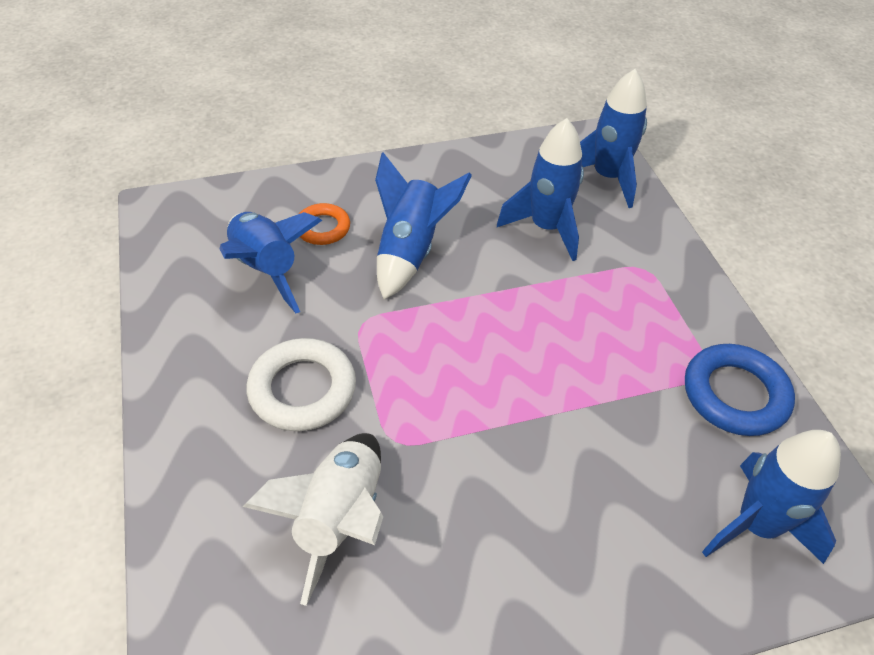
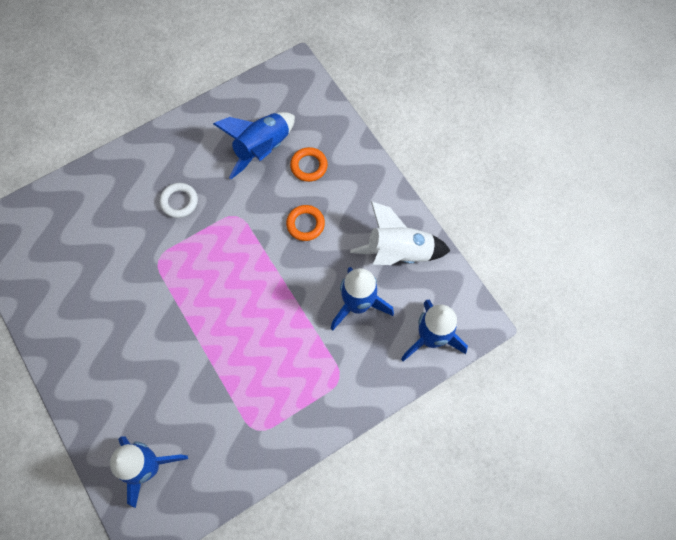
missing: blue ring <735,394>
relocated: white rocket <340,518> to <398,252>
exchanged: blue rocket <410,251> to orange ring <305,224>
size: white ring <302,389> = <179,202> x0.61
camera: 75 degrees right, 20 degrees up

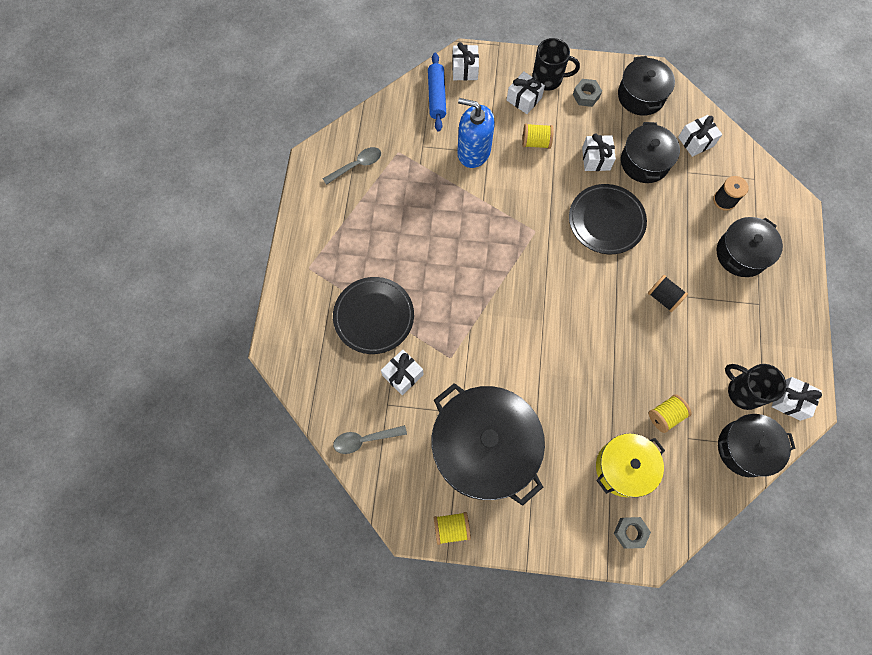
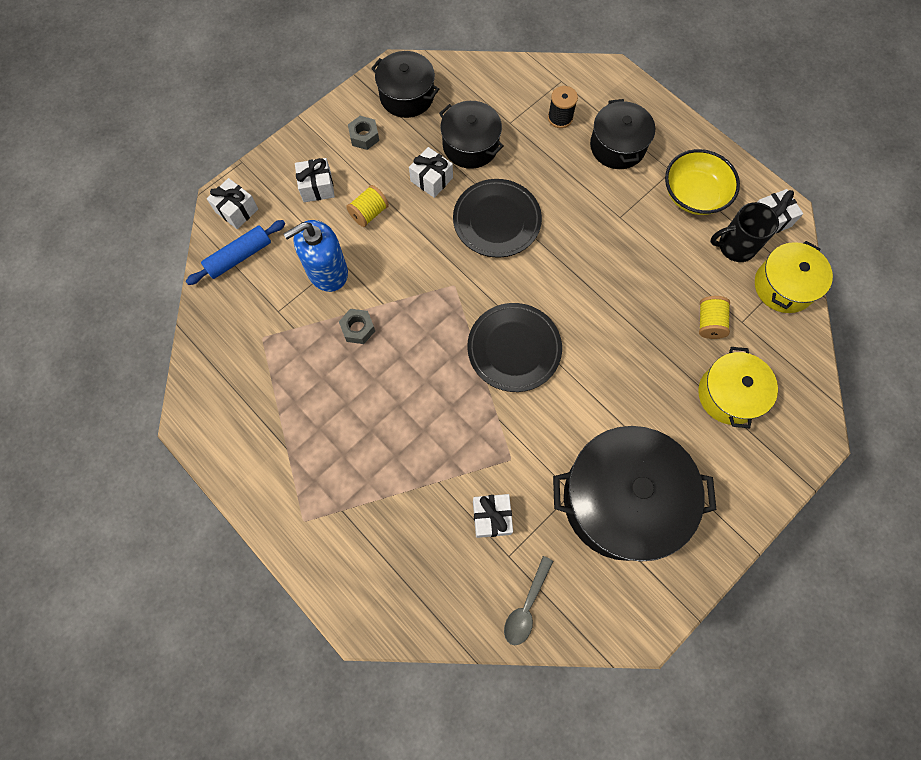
missing: black mug <548,79>; white gift <695,141>; grey spoon <357,165>; black spool <663,297>; yellow spool <451,528>
appeared: yellow bowl <694,194>
relocated: black plate <374,316> to <514,349>; grey nut <630,532> to <358,329>
colour: black pot <745,448> to yellow pot <783,286>
spun: blue rolling pin <437,96> = <239,256> 75 degrees counterclockwise
camera: 50 degrees left, 0 degrees up

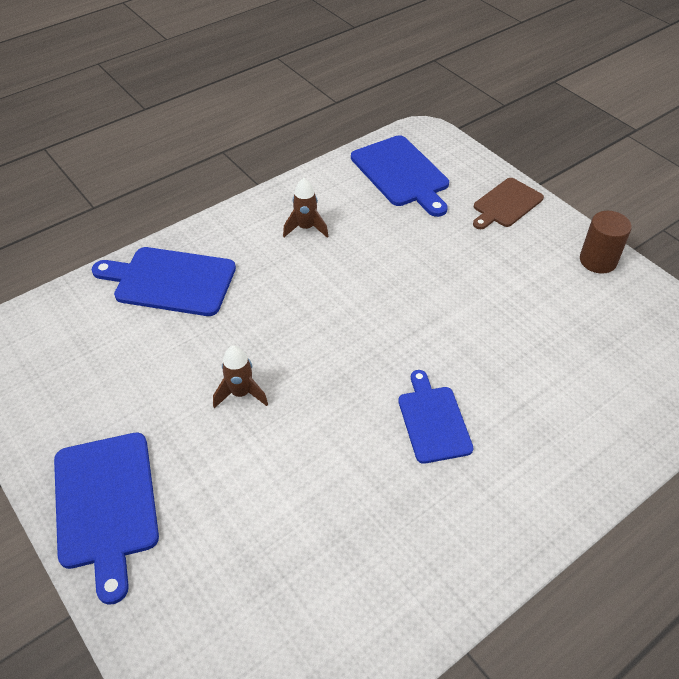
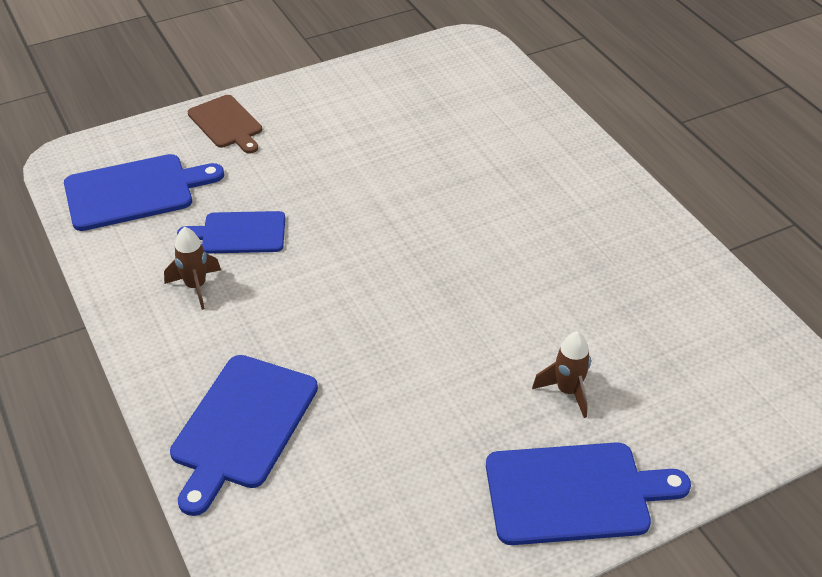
missing: brown cylinder <598,261>
relocated: brown rocket <241,393> to <567,391>; blue cutting board <433,421> to <239,233>
camera: 80 degrees left, 5 degrees down

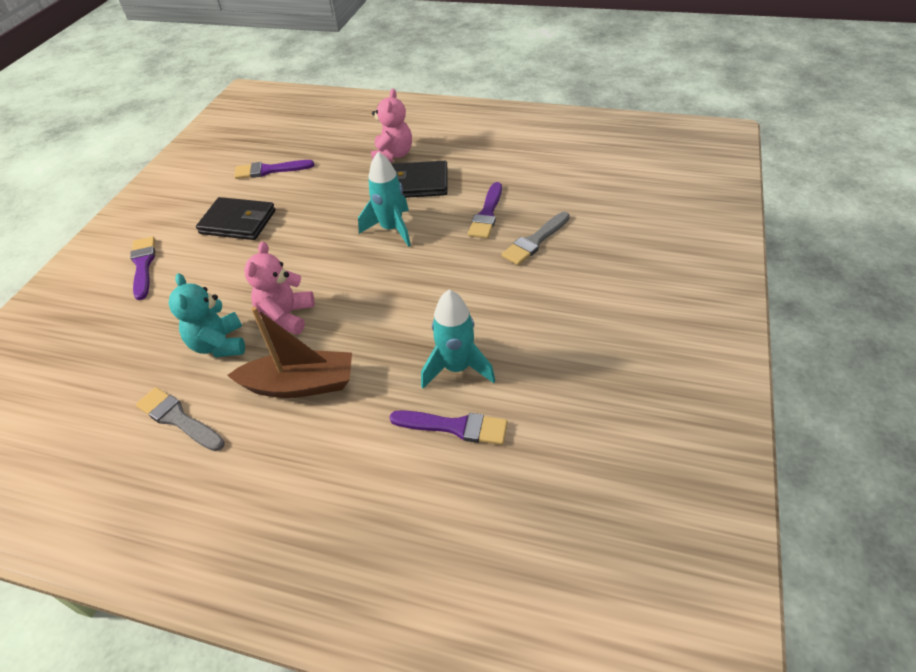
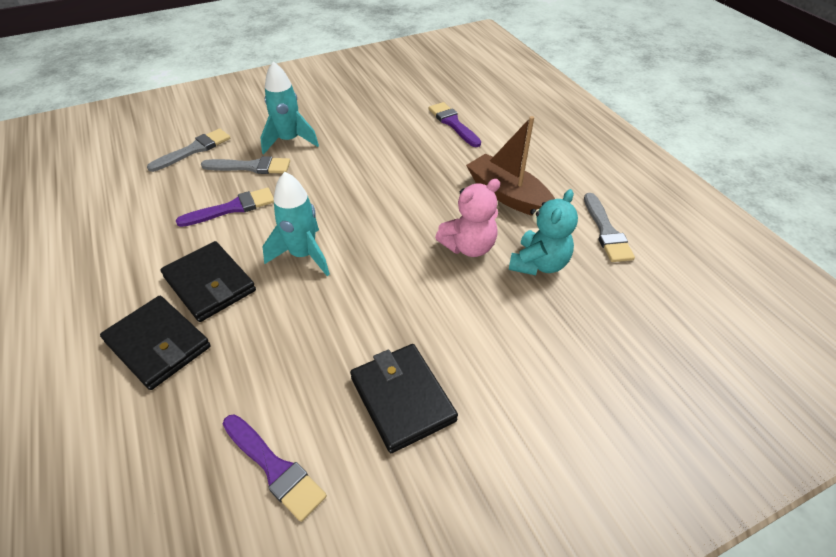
missing: purple brush <143,265>
appeared: grey brush <194,150>
relocated: turquoise rocket <457,368> to <289,141>
exchanged: pink teddy bear <393,155> to black wallet <158,344>
camera: 135 degrees left, 0 degrees up

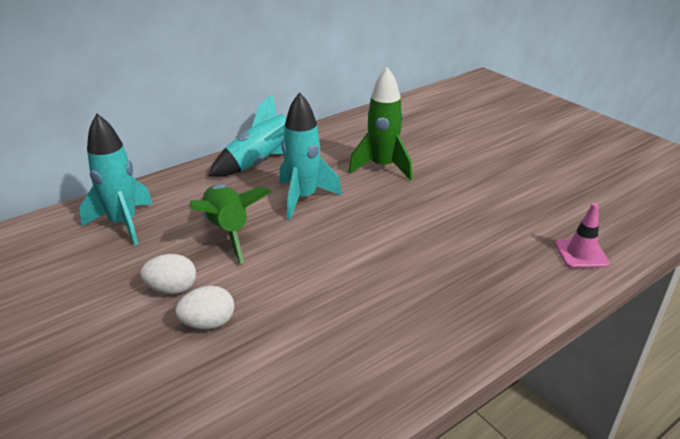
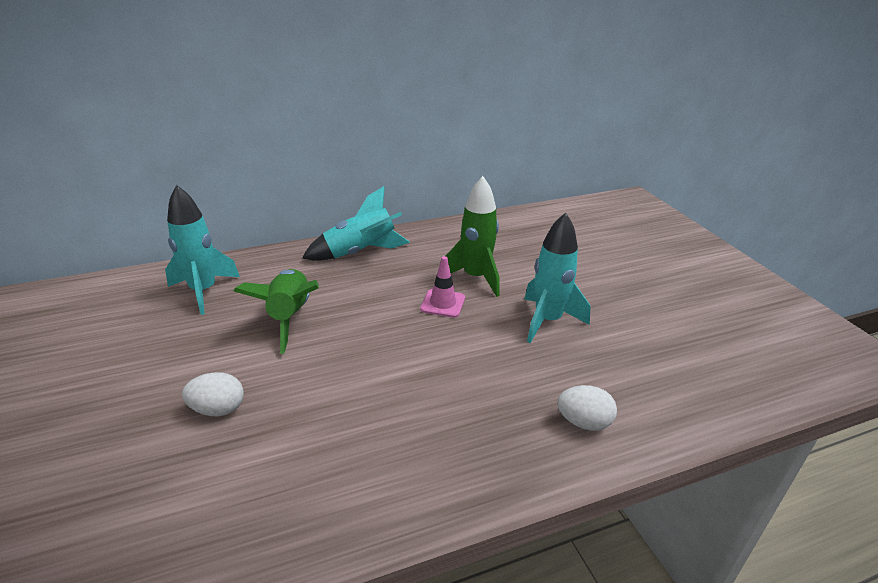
relocated: turquoise rocket <303,198> to <547,321>; pink traffic cone <581,254> to <443,303>; white egg <172,289> to <583,422>
camera: 15 degrees right, 0 degrees up

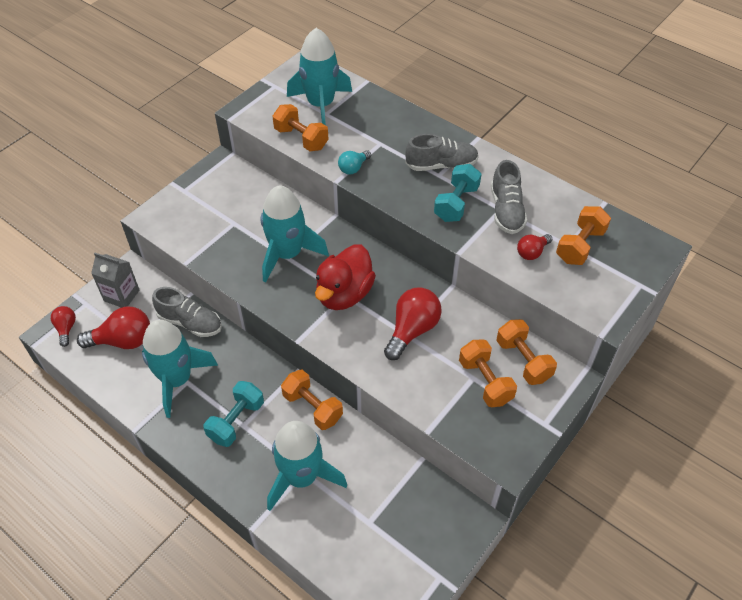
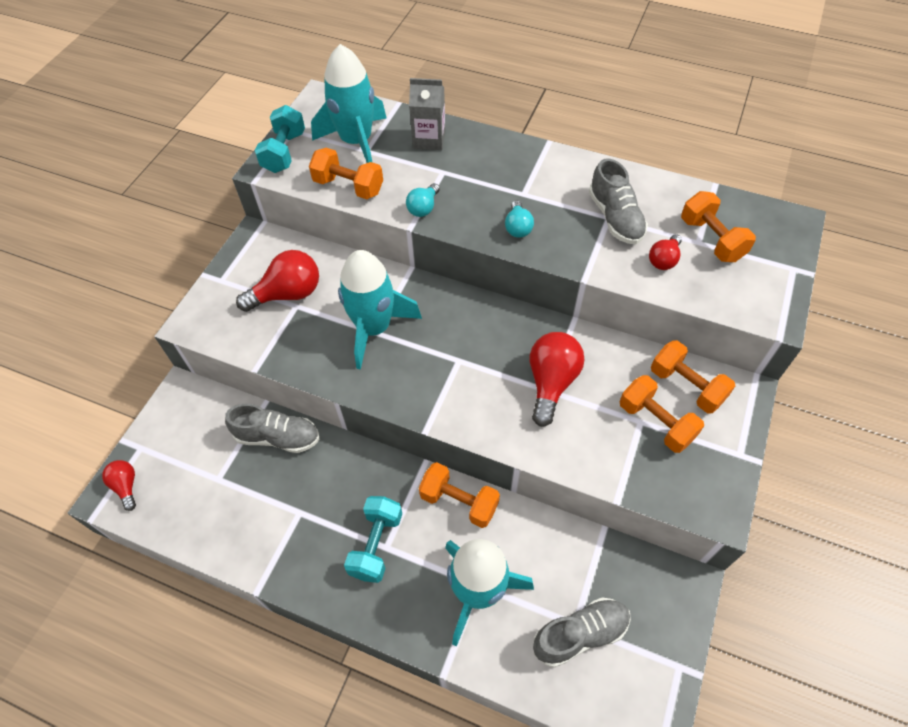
missing: red duck <344,294>; turquoise rocket <177,380>
appeared: turquoise light bulb <518,227>
relocated: grey shoe <441,165> to <580,634>; turquoise dumbbell <456,203> to <284,152>; grey carton <121,295> to <429,139>; red light bulb <123,340> to <288,294>
spun: orange dumbbell <580,246> = <711,239> 45 degrees counterclockwise
camera: 15 degrees left, 5 degrees up

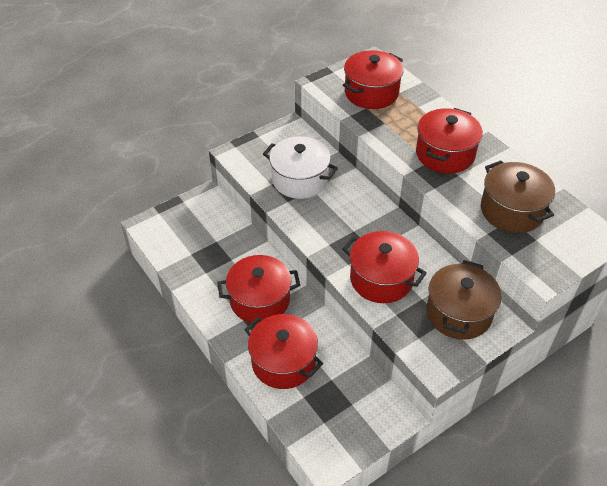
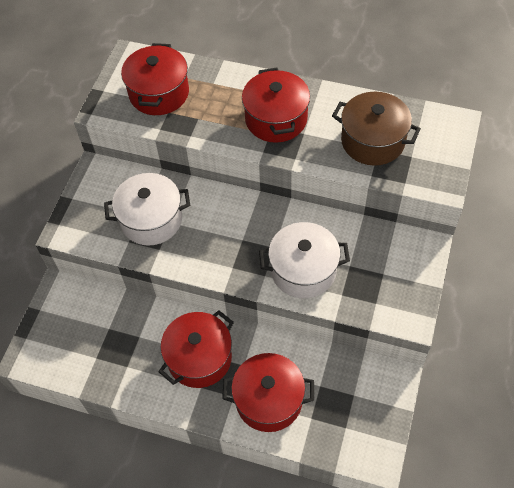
missing: brown pot <459,313>
colour: red pot <381,279> to white pot <303,270>
camera: 35 degrees left, 10 degrees up

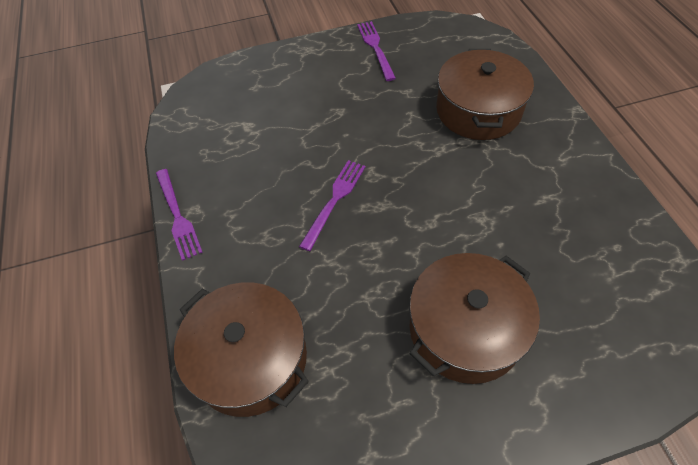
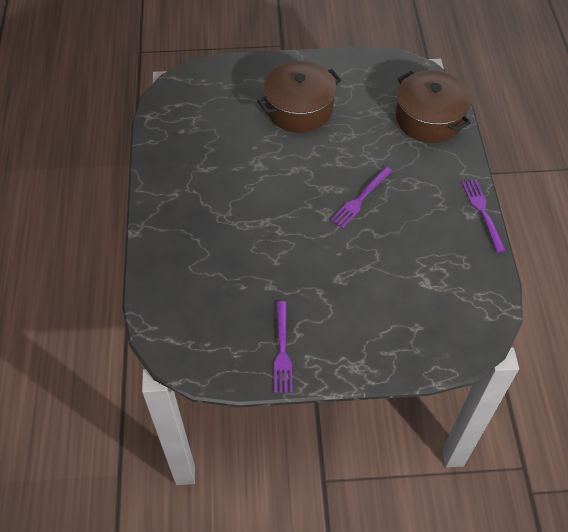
missing: brown pot <478,110>
camera: 170 degrees left, 0 degrees up

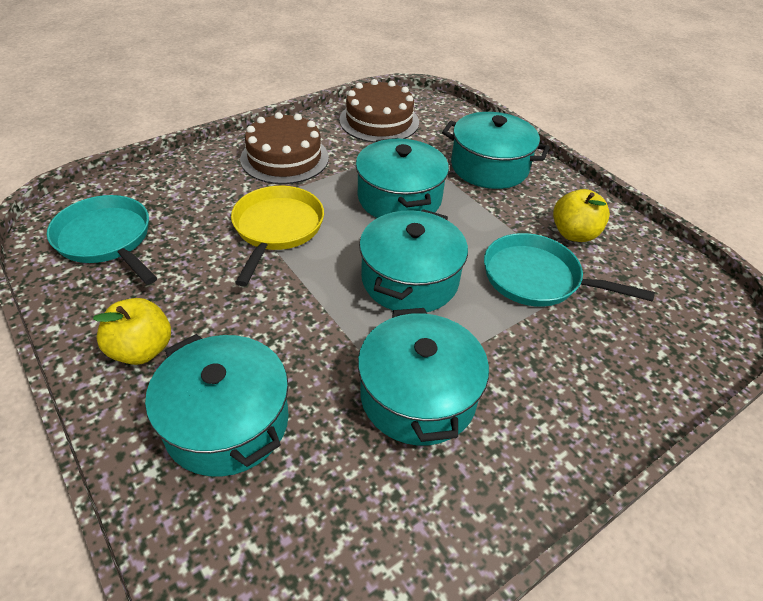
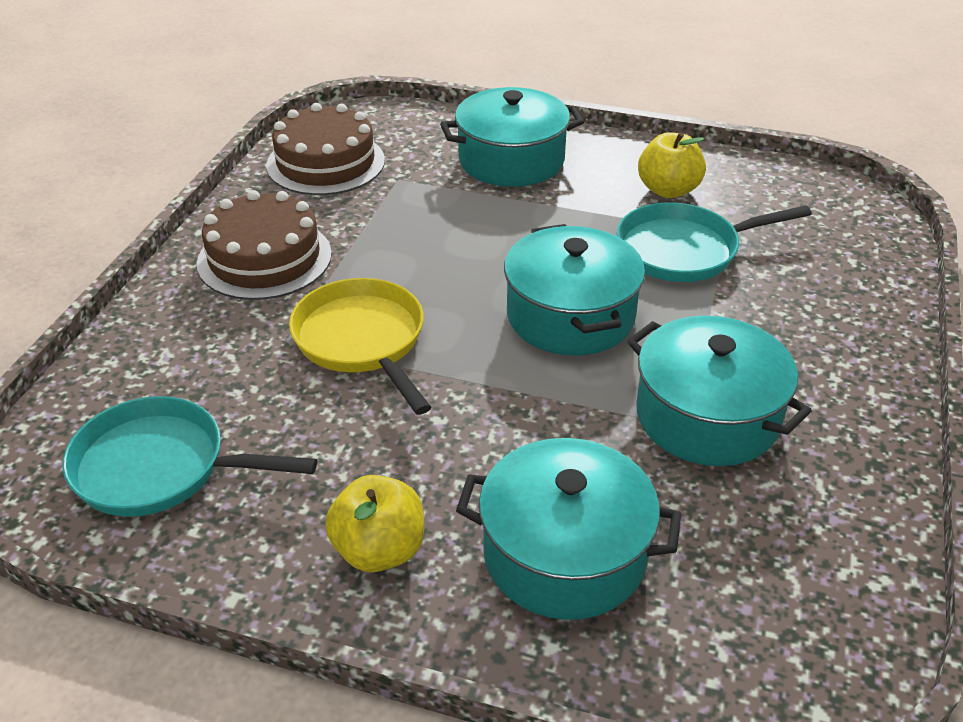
missing: turquoise pot <399,198>
camera: 35 degrees left, 5 degrees down

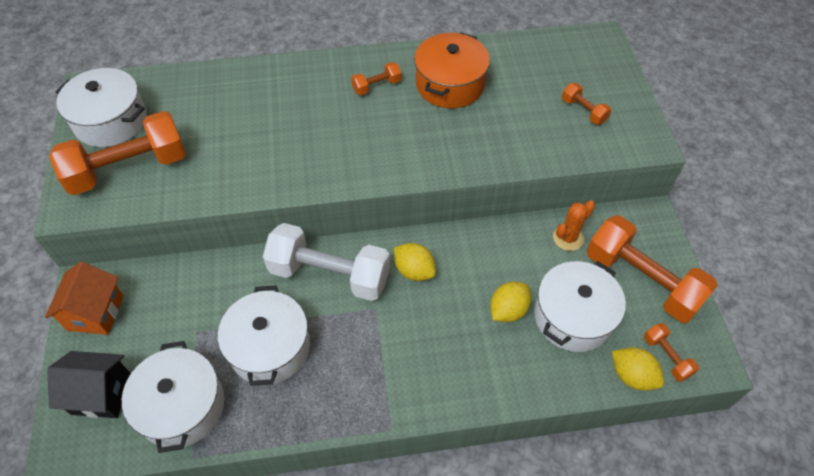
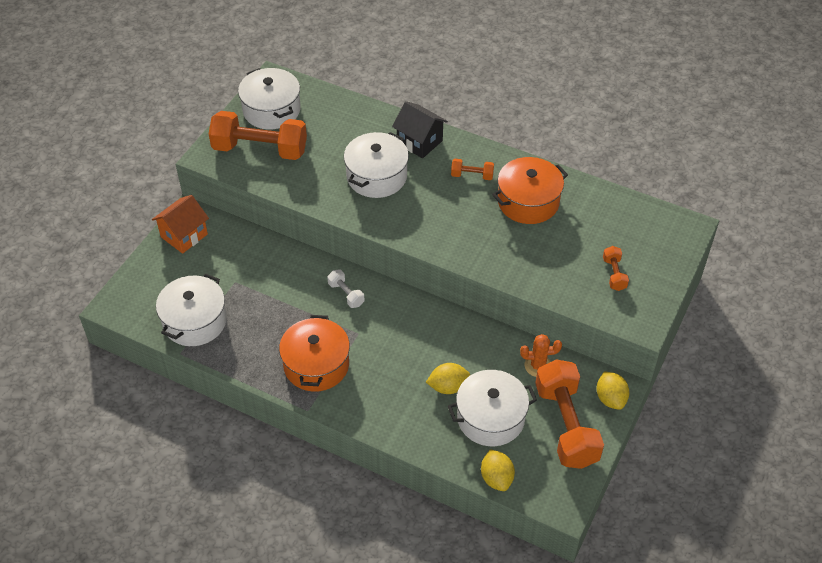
missing: orange dumbbell <666,356>
appeared: orange pot <316,365>
relocated: yellow lemon <414,271> to <610,398>; white pot <269,347> to <376,176>; black house <101,394> to <419,142>
size: white dumbbell <329,274> = <346,294> x0.45
camera: 35 degrees right, 5 degrees down

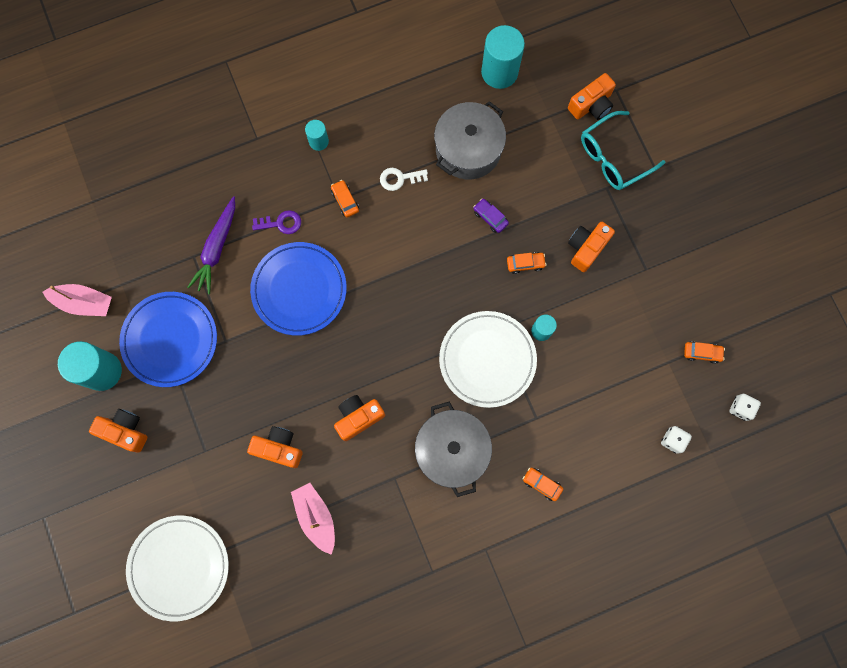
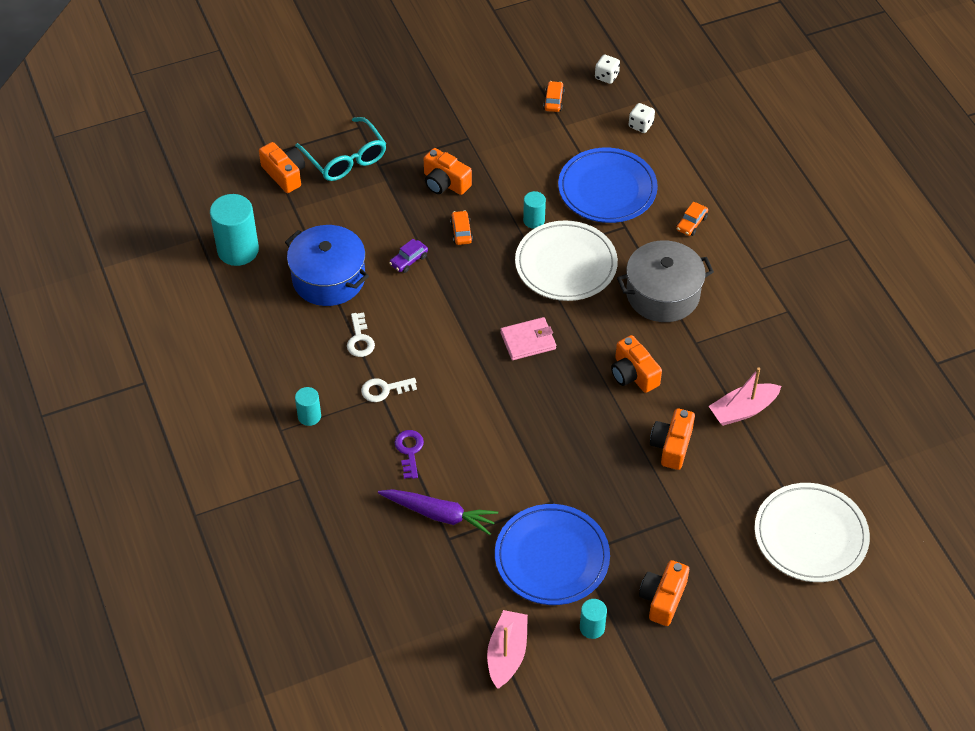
appeared: pink wallet <528,341>
relocated: blue plate <299,290> to <607,189>
exchanged: orange car <345,201> to white key <384,390>
colour: grey pot <468,149> to blue pot <328,278>
size: turquoise cylinder <102,371> = <592,627> x0.53
camera: 90 degrees left, 25 degrees down

